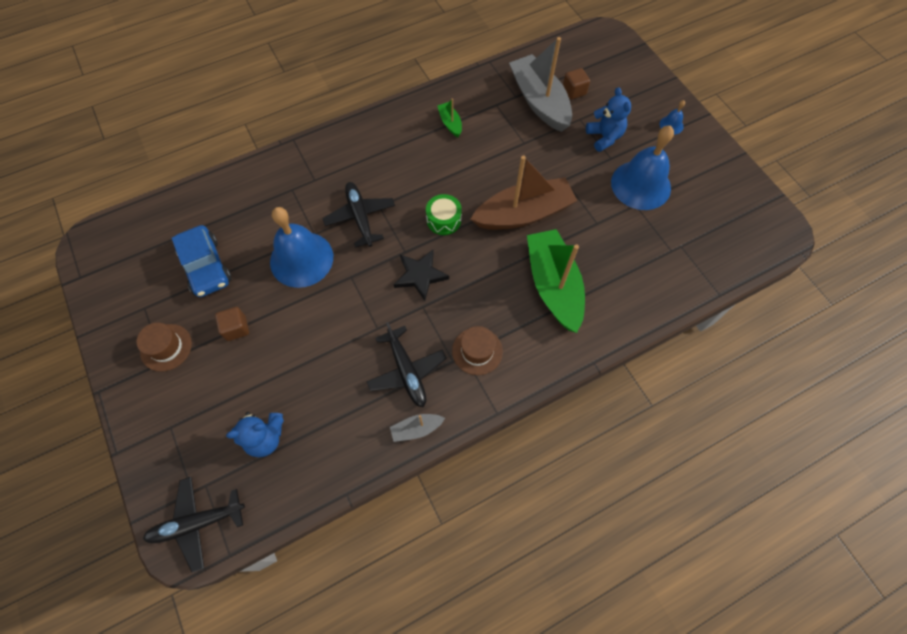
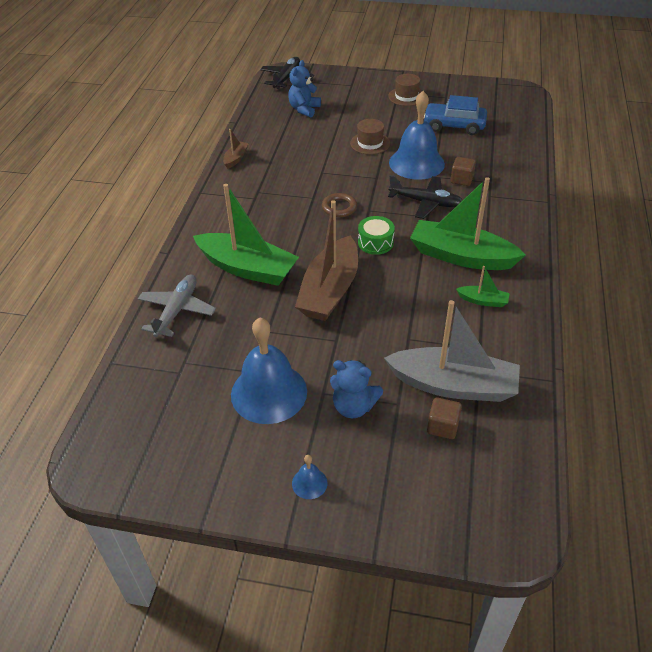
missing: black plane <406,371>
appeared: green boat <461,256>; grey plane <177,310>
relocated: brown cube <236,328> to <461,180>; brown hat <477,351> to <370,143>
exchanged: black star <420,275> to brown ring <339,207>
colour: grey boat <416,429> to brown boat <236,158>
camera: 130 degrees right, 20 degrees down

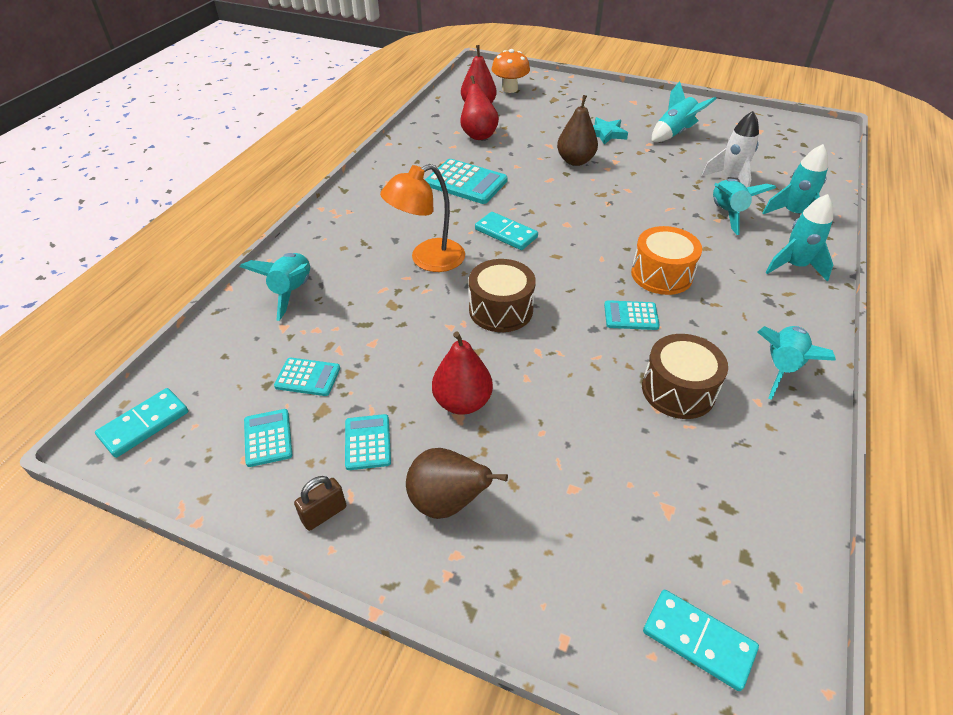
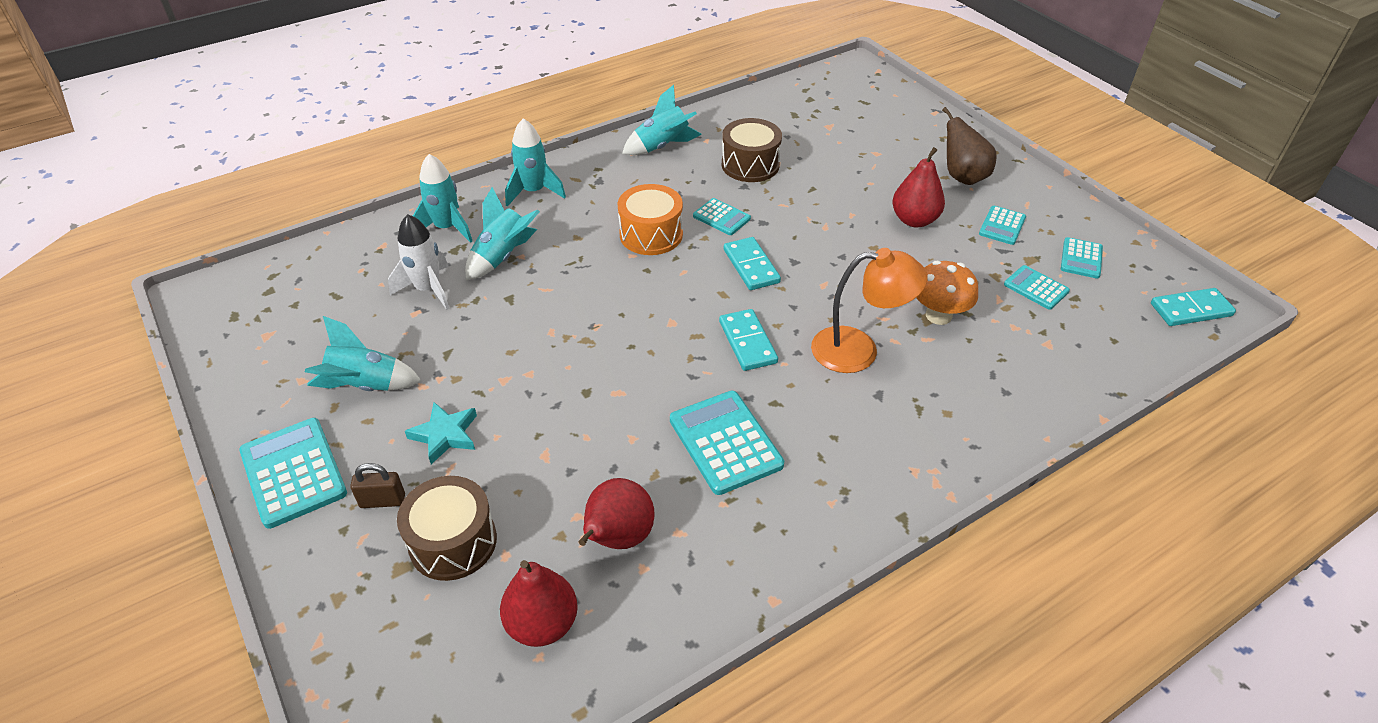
missing: brown pear <575,161>; turquoise rocket <292,292>
appeared: turquoise calculator <293,472>
relocated: orange mushroom <510,89> to <938,315>; brown drum <501,310> to <453,542>; brown padlock <324,514> to <382,501>; turquoise domino <698,640> to <751,266>
camera: 145 degrees left, 0 degrees up

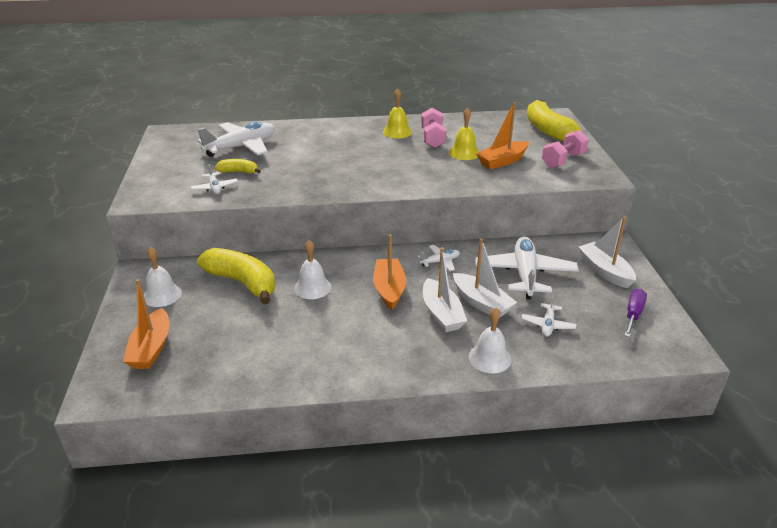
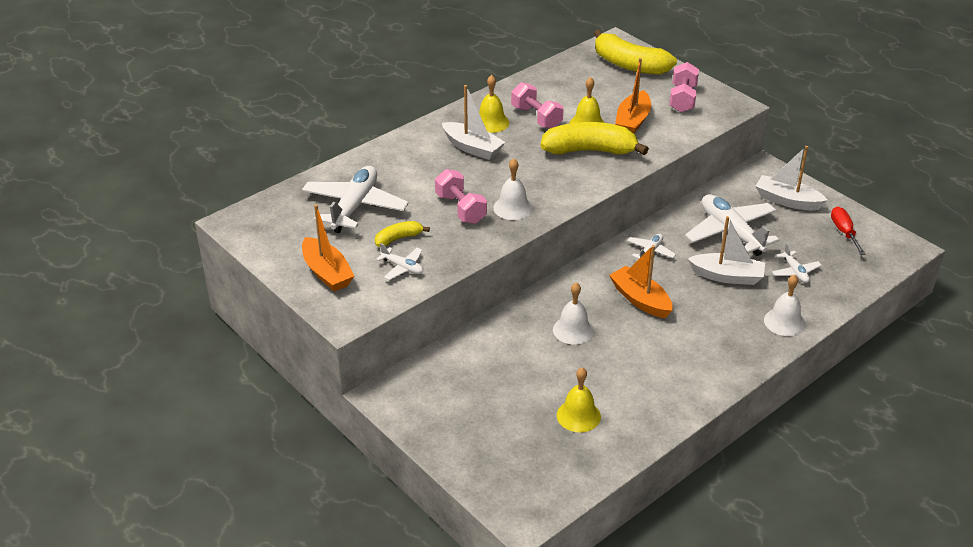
appeared: pink dumbbell <461,208>; yellow bell <578,416>
relocated: white bell <162,295> to <513,208>; white boat <441,314> to <472,148>; yellow banana <242,282> to <590,151>; orange boat <151,348> to <327,273>
colour: purple screwdriver <633,314> to red screwdriver <844,232>
camera: 35 degrees left, 5 degrees up

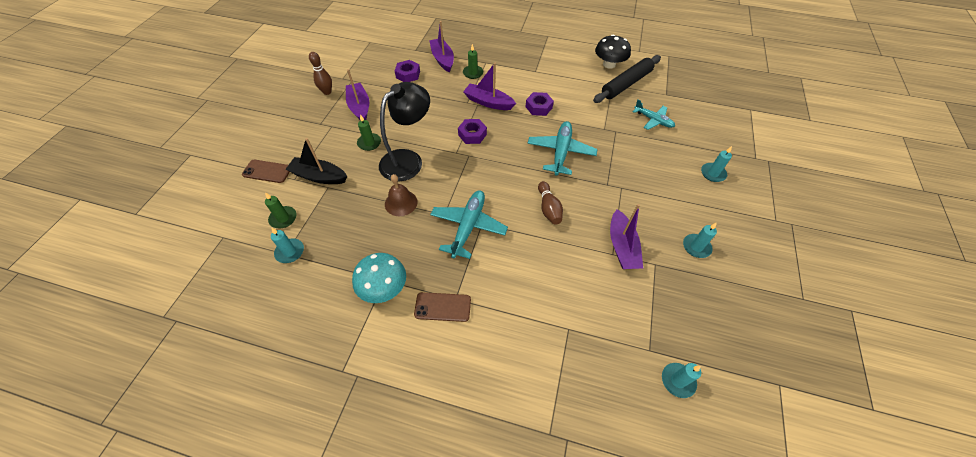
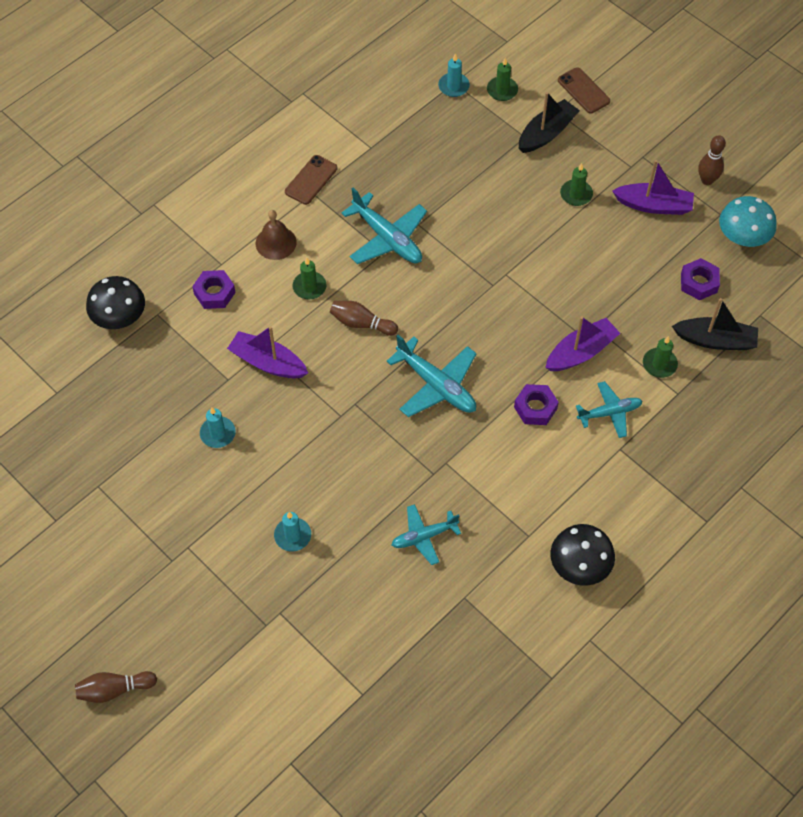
missing: black rolling pin <626,84>; black lamp <408,160>
appeared: green candle <309,287>; turquoise plane <610,412>; brown bowling pin <114,689>
relocated: purple nut <472,134> to <214,293>; brown bell <401,203> to <276,242>; turquoise mushroom <383,288> to <743,237>
exchanged: turquoise candle <677,381> to black mushroom <119,317>
colour: purple boat <442,59> to black boat <715,340>
spun: brown phone <267,171> = <583,91> 75 degrees counterclockwise
camera: 120 degrees right, 5 degrees up

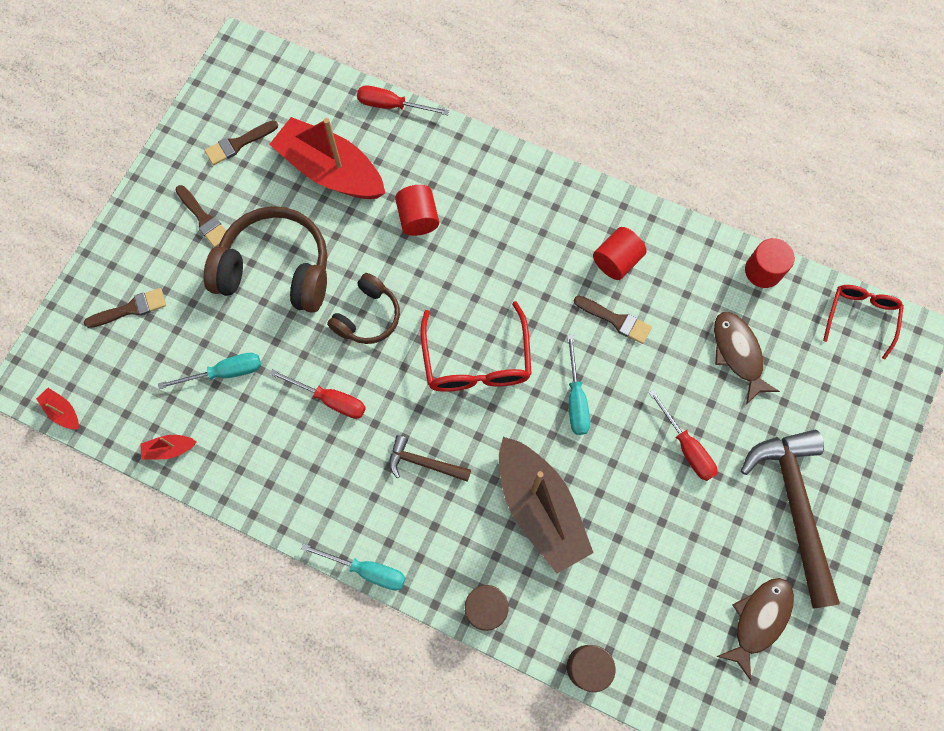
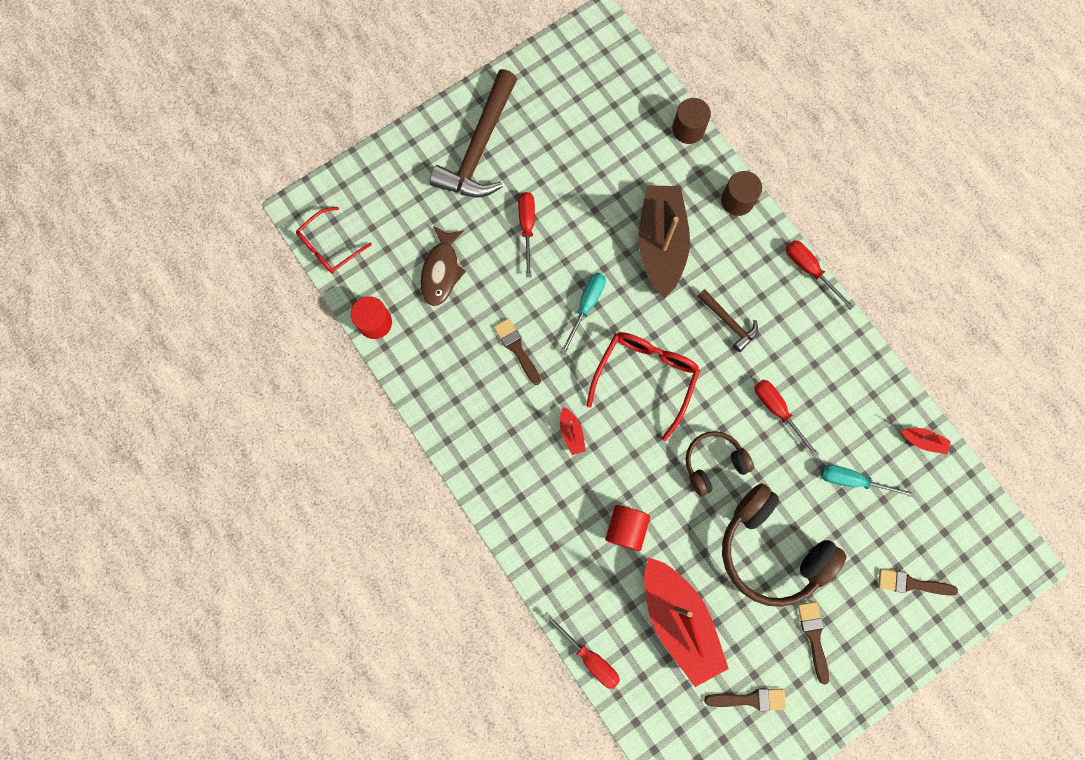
missing: red cylinder <616,261>; brown fish <759,620>
relocated: red boat <63,411> to <571,433>
colour: turquoise screwdriver <367,570> to red screwdriver <809,270>
camera: 150 degrees left, 5 degrees up

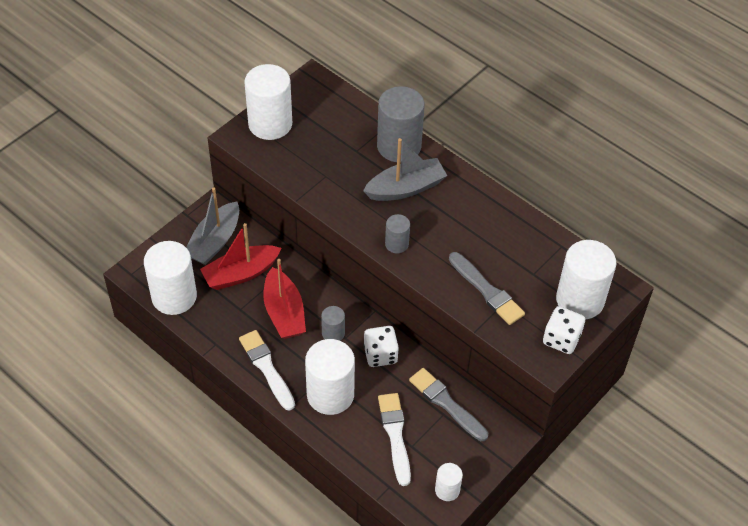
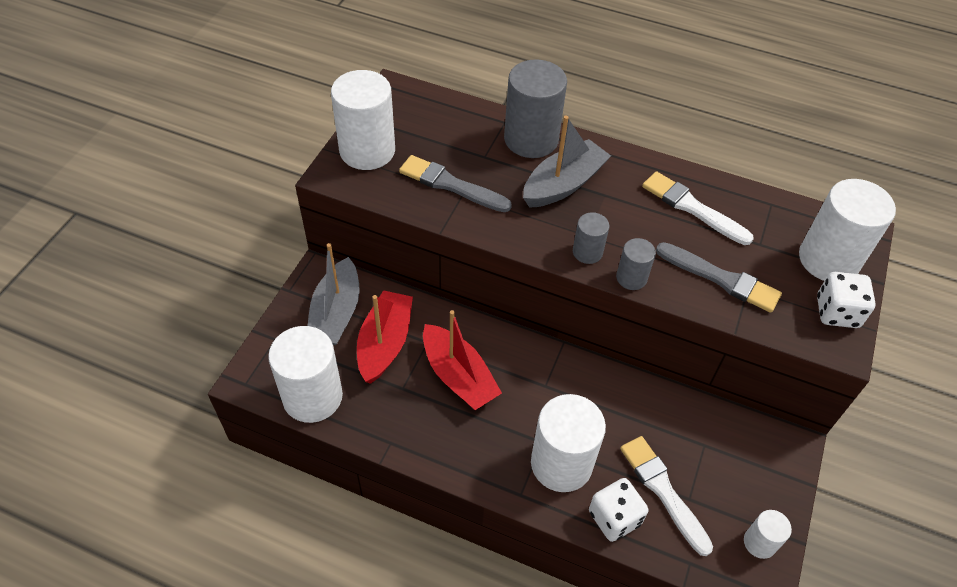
relocated: grey cylinder <333,333> to <631,278>; white dice <380,354> to <614,518>; white brush <267,368> to <692,208>; grey brush <446,403> to <451,185>
spun: red boat <241,273> = <385,343> 150 degrees clockwise
camera: 20 degrees left, 0 degrees up

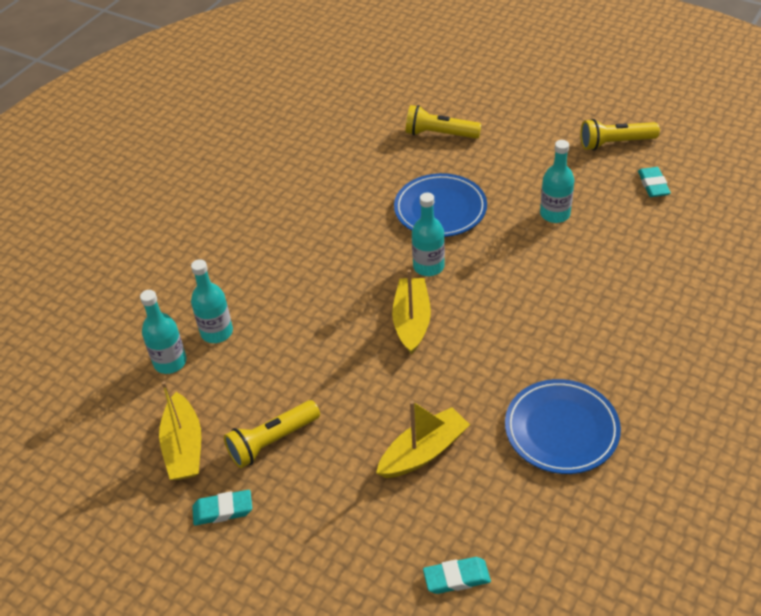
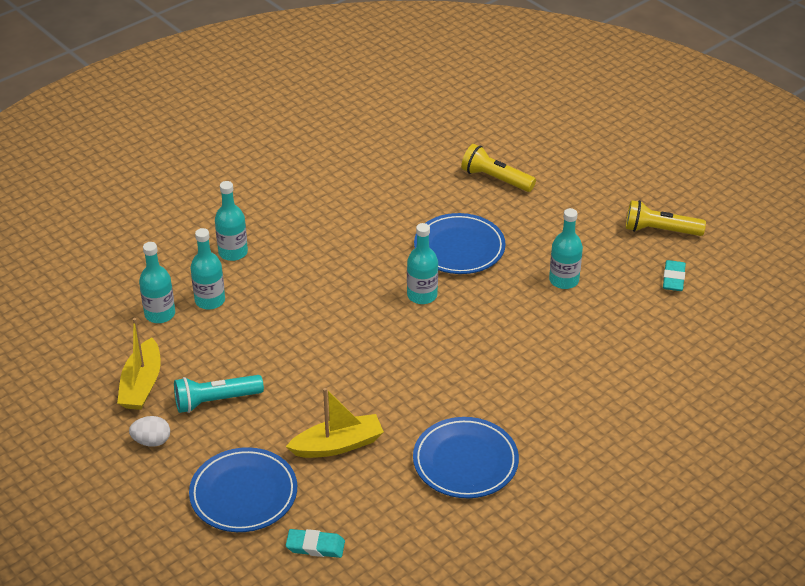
missing: yellow boat <412,321>
appeared: turquoise bottle <233,252>; blue plate <243,494>
exchanged: turquoise eraser <223,510> to white egg <152,441>
colour: yellow flashlight <272,441> to turquoise flashlight <216,401>
camera: 15 degrees right, 5 degrees down

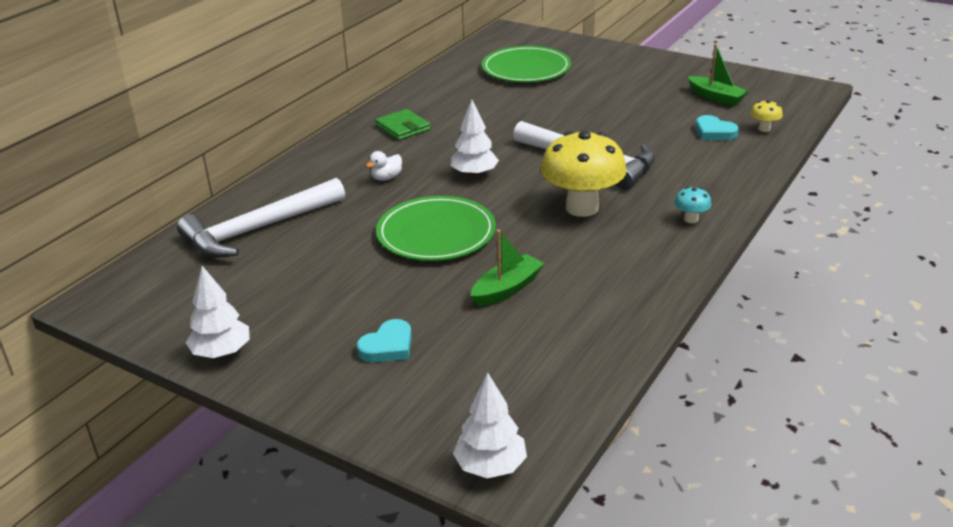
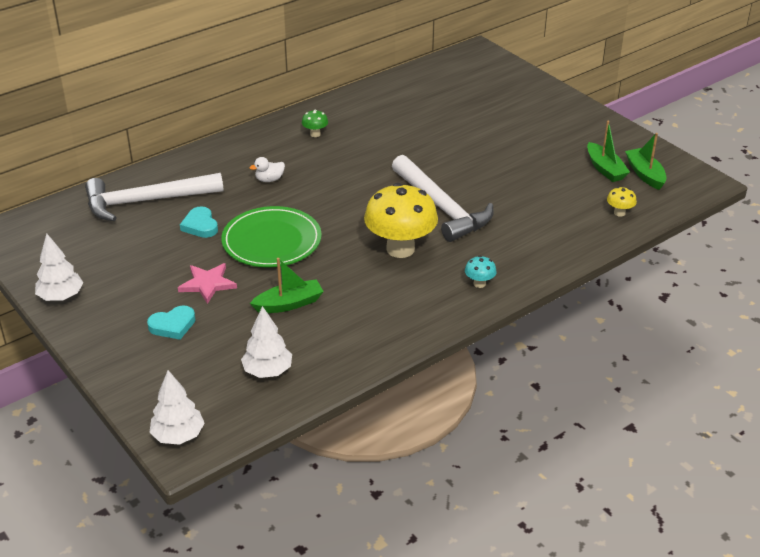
missing: green plate <526,69>
appeared: green boat <645,174>; pink star <207,284>
relocated: white tree <474,174> to <268,371>; turquoise heart <714,132> to <200,225>
exchanged: green wallet <403,128> to green mushroom <315,134>
camera: 20 degrees right, 5 degrees up

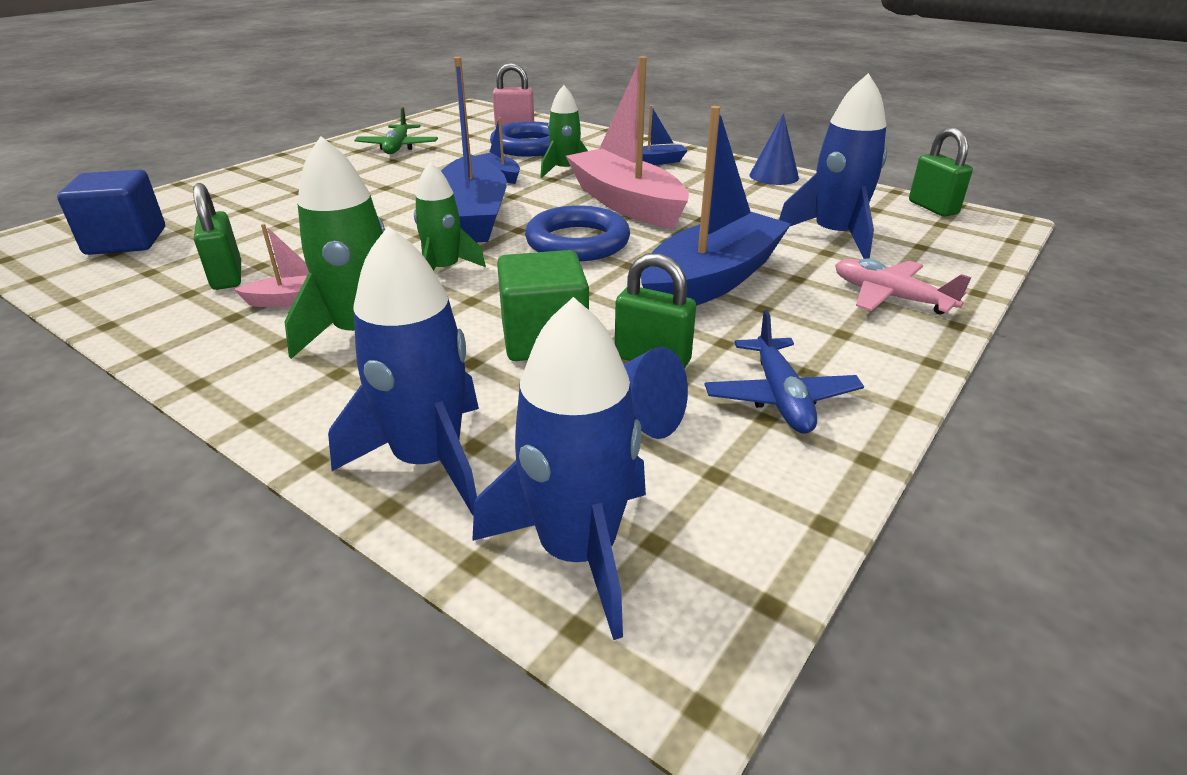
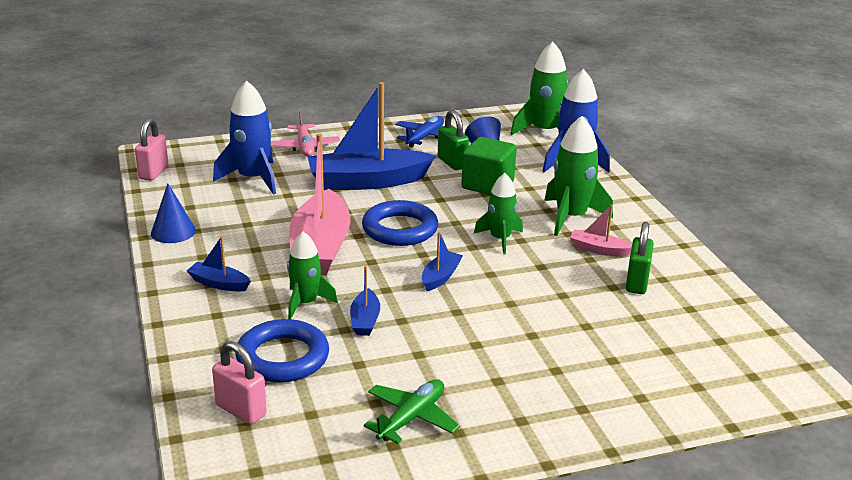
missing: blue cube <126,241>
colour: green padlock <932,208> to pink padlock <153,172>; blue rocket <578,551> to green rocket <544,132>
size: blue boat <472,217> = <440,277> x0.45
camera: 145 degrees left, 5 degrees down

